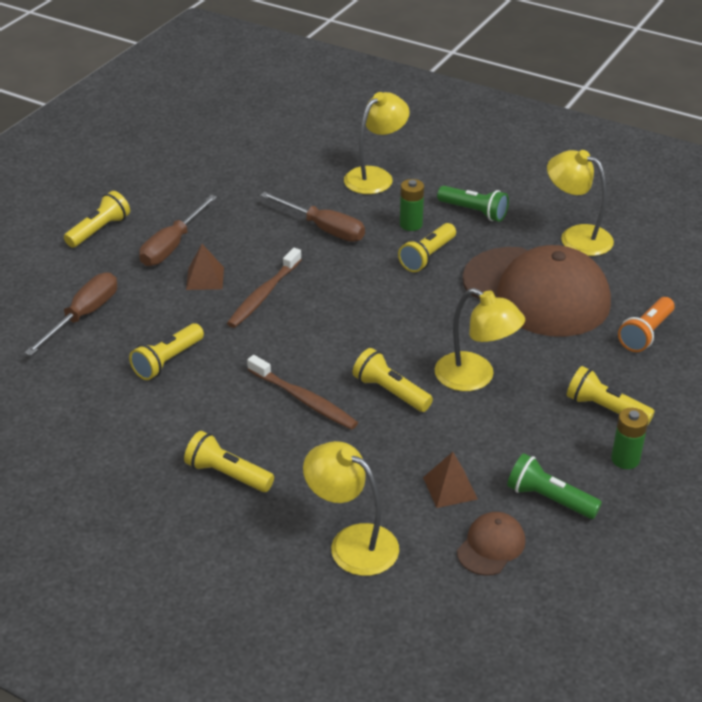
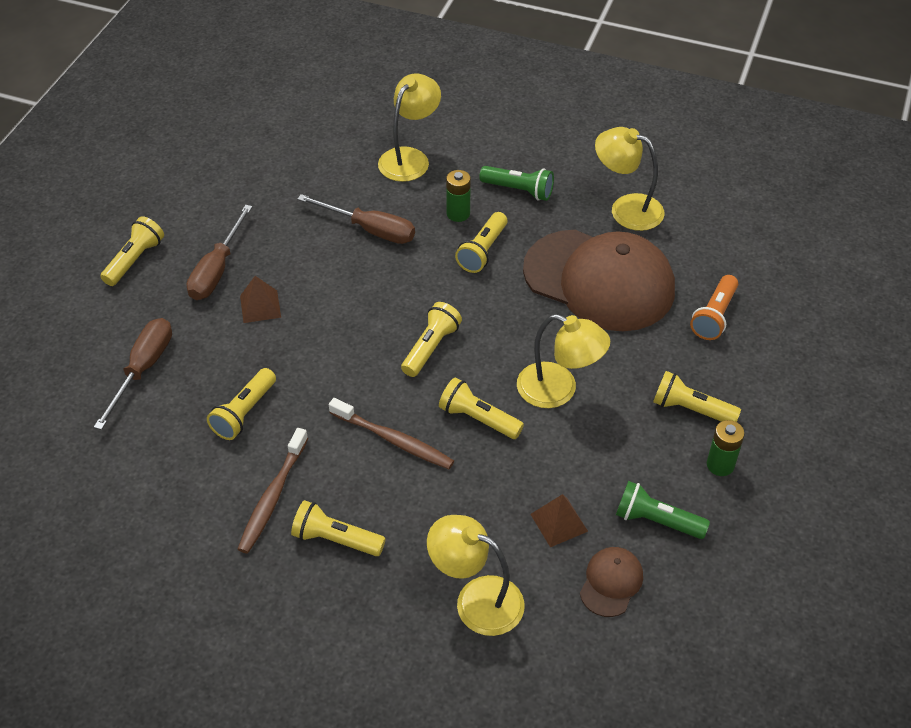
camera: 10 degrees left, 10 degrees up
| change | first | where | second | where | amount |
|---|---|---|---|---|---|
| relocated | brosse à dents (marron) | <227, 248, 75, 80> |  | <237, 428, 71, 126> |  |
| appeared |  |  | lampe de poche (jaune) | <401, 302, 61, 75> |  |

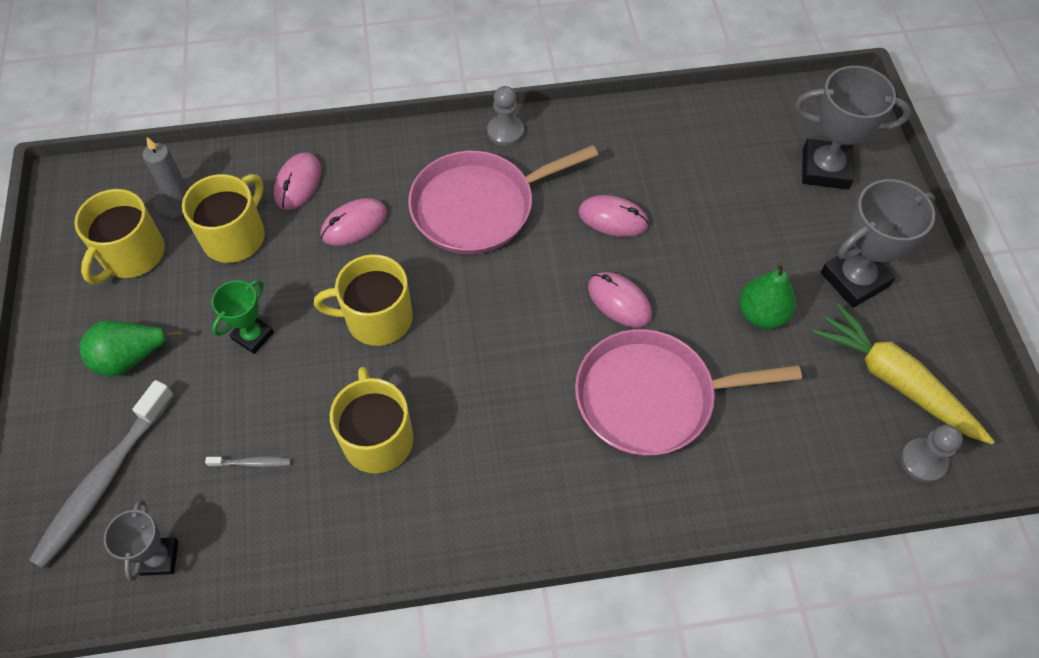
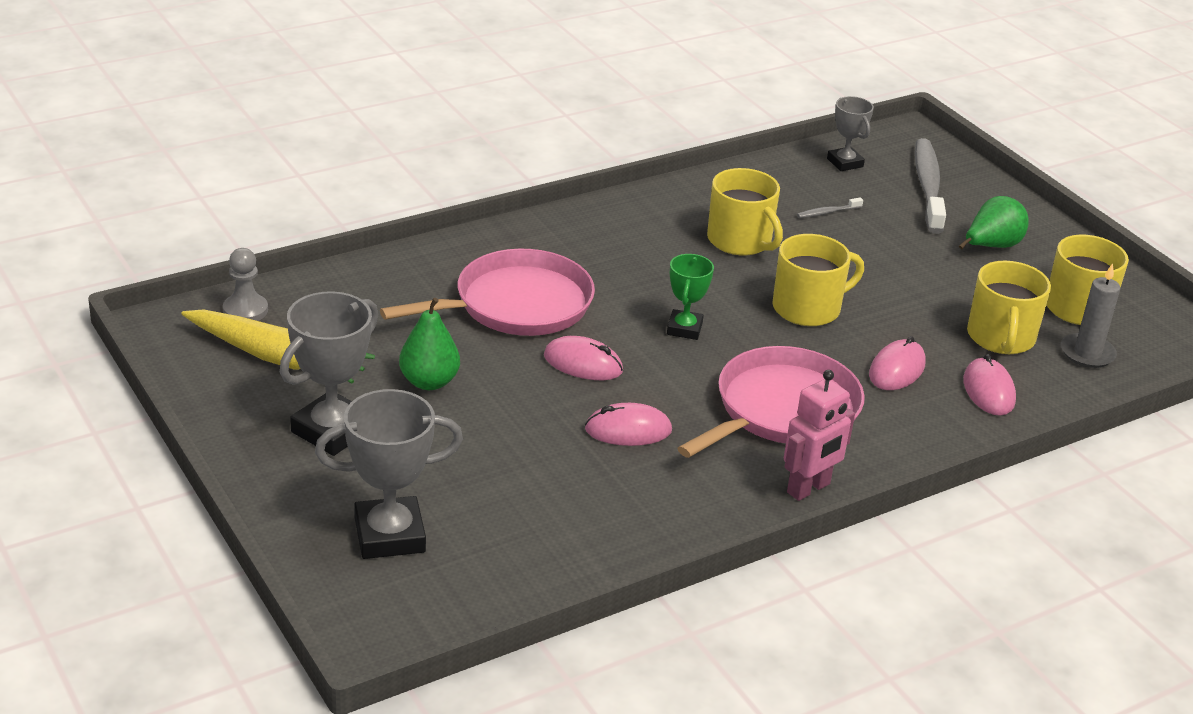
camera: 155 degrees right, 25 degrees down
| change | first | where | second | where | amount |
|---|---|---|---|---|---|
| exchanged | pion (gris) | <487, 86, 37, 60> | robot (rose) | <784, 370, 71, 131> |  |
| relocated | trophée (vert) | <212, 280, 62, 74> |  | <667, 254, 47, 86> |  |

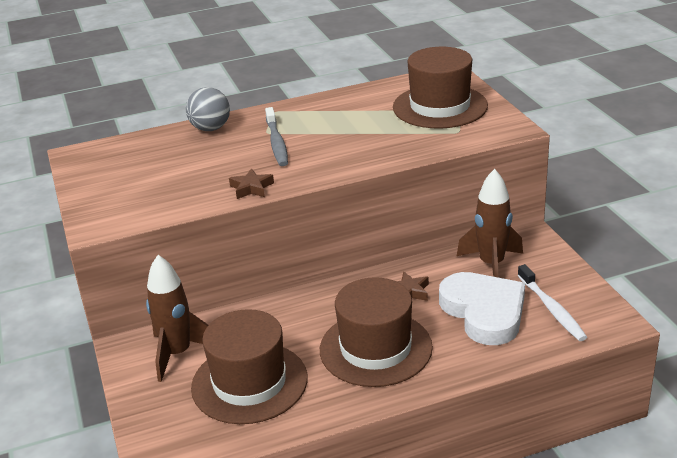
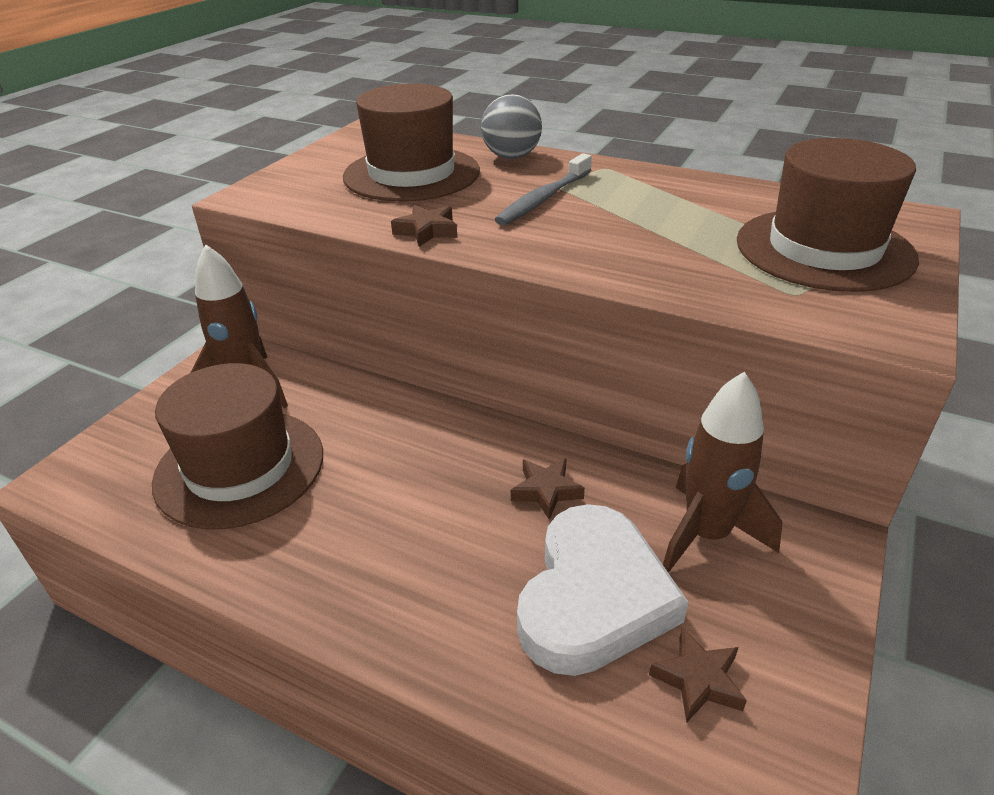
camera: 45 degrees right, 5 degrees up
| change | first | where | second | where | amount |
|---|---|---|---|---|---|
| exchanged | brosse à dents (blanc) | <517, 264, 70, 77> | étoile (marron) | <649, 627, 98, 95> |  |
| relocated | chapeau (marron) | <320, 277, 113, 110> |  | <343, 84, 137, 118> |  |

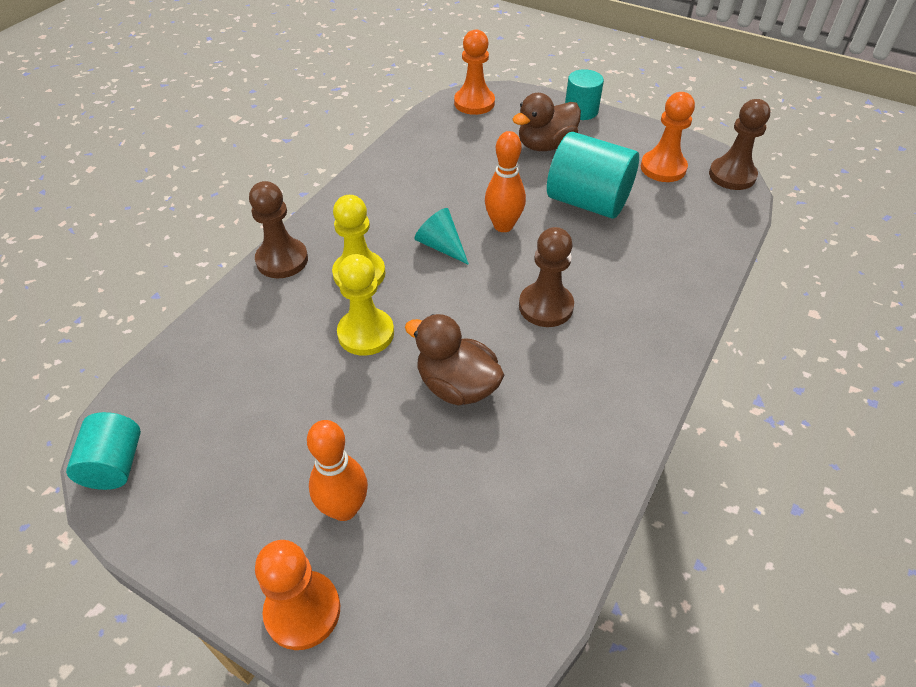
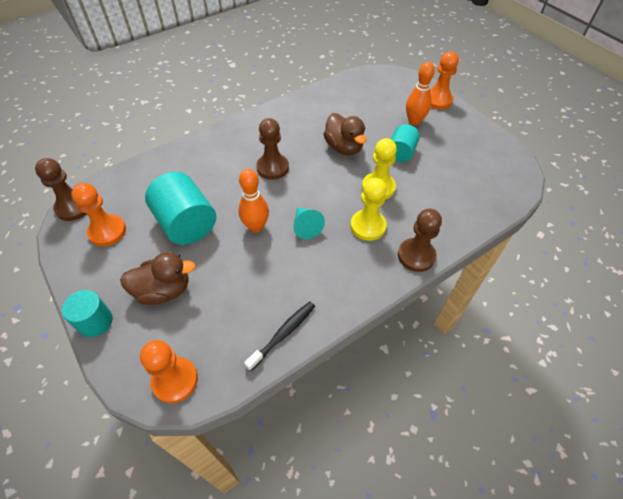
camera: 155 degrees left, 5 degrees up
| change | first | where | second | where | amount |
|---|---|---|---|---|---|
| relocated | cylindre (turquoise) | <66, 412, 75, 78> |  | <391, 124, 29, 38> |  |
| appeared |  |  | brosse à dents (noir) | <244, 302, 71, 69> |  |

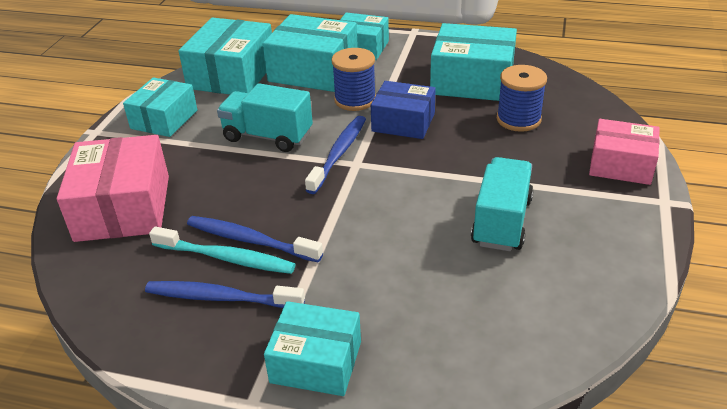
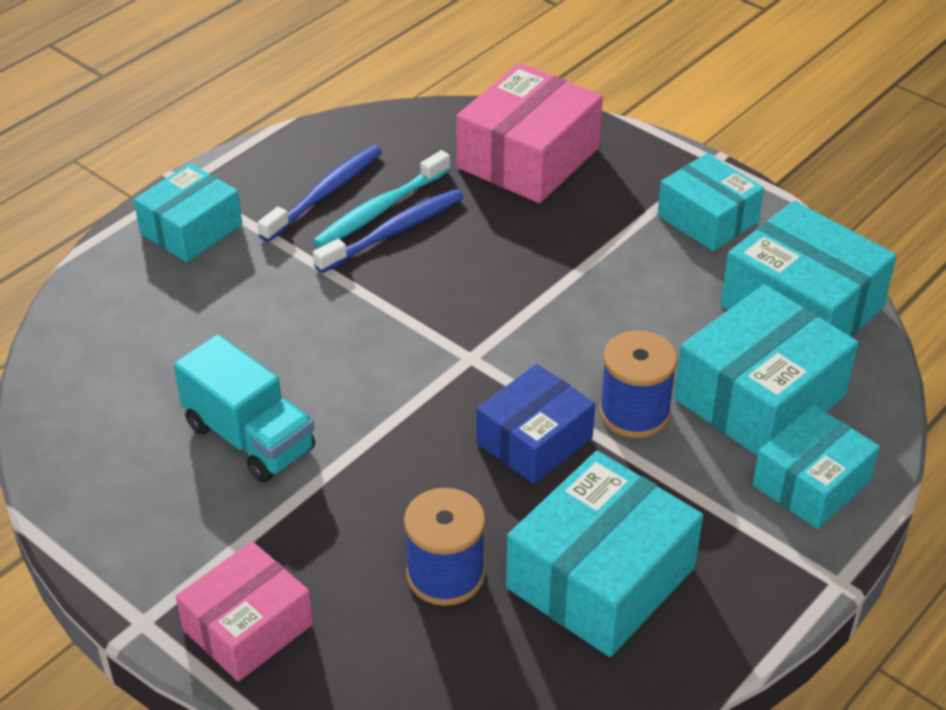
camera: 115 degrees right, 5 degrees up
| change | first | where | second | where | amount |
|---|---|---|---|---|---|
| missing | camion (turquoise) | <217, 83, 96, 69> |  |  |  |
| missing | brosse à dents (bleu) | <305, 116, 61, 78> |  |  |  |
| spun | boîte (rose) | <57, 135, 112, 107> |  | <456, 63, 147, 140> | 75 degrees counterclockwise |

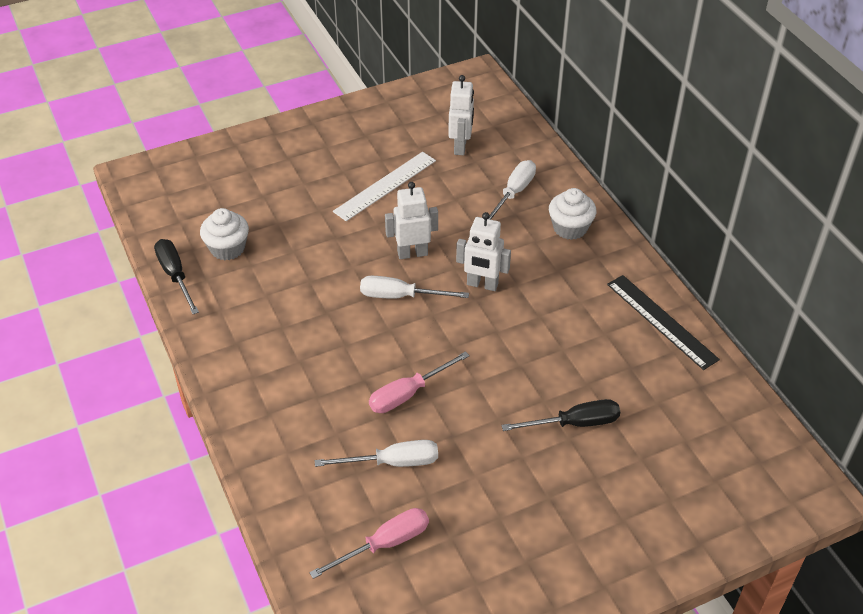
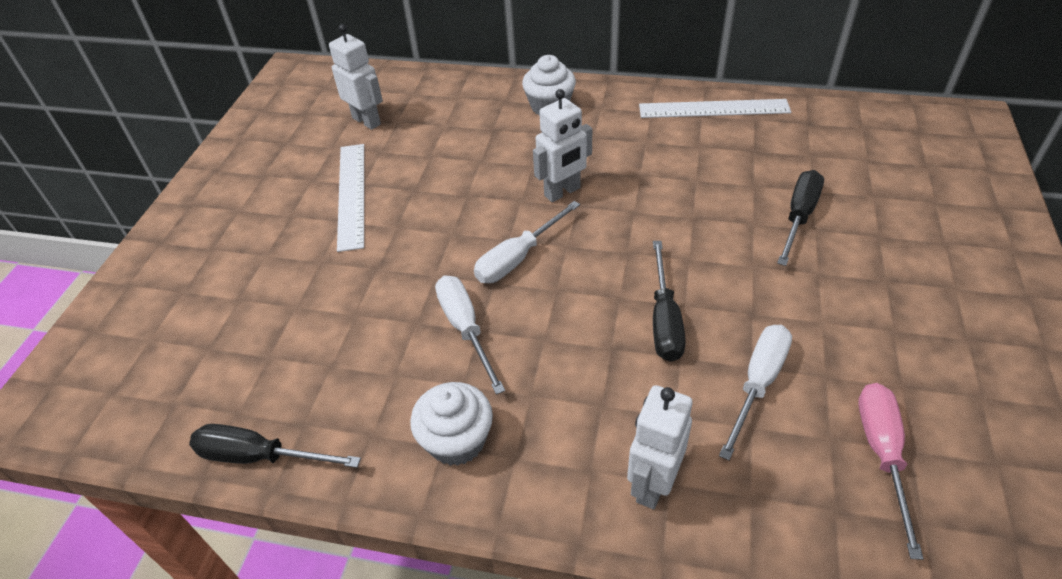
camera: 50 degrees left, 0 degrees up
| change | first | where | second | where | amount |
|---|---|---|---|---|---|
| relocated | tournevis (blanc) | <489, 160, 47, 60> |  | <435, 276, 70, 119> |  |
| relocated | robot (blanc) | <385, 182, 53, 77> |  | <627, 385, 66, 124> |  |
| relocated | muffin (blanc) | <200, 208, 49, 52> |  | <410, 382, 83, 84> |  |
| colour | règle (noir) | <607, 275, 113, 95> | règle (blanc) | <639, 99, 152, 19> |  |
| colour | tournevis (rose) | <369, 351, 101, 62> | tournevis (noir) | <653, 241, 33, 121> |  |

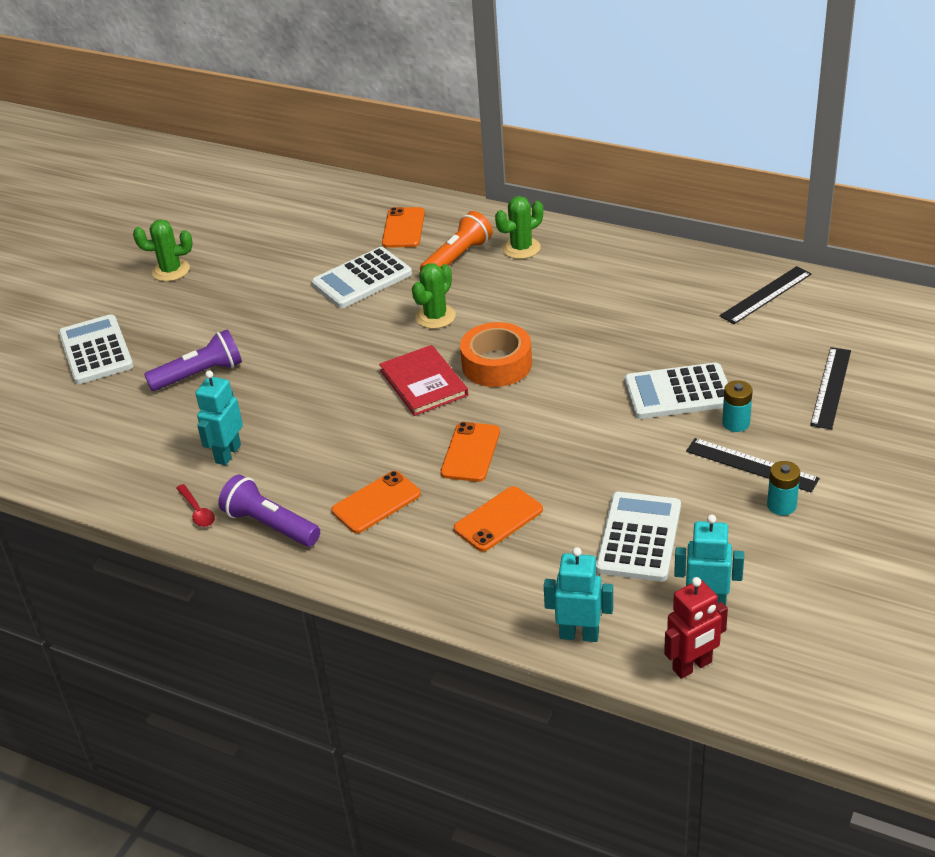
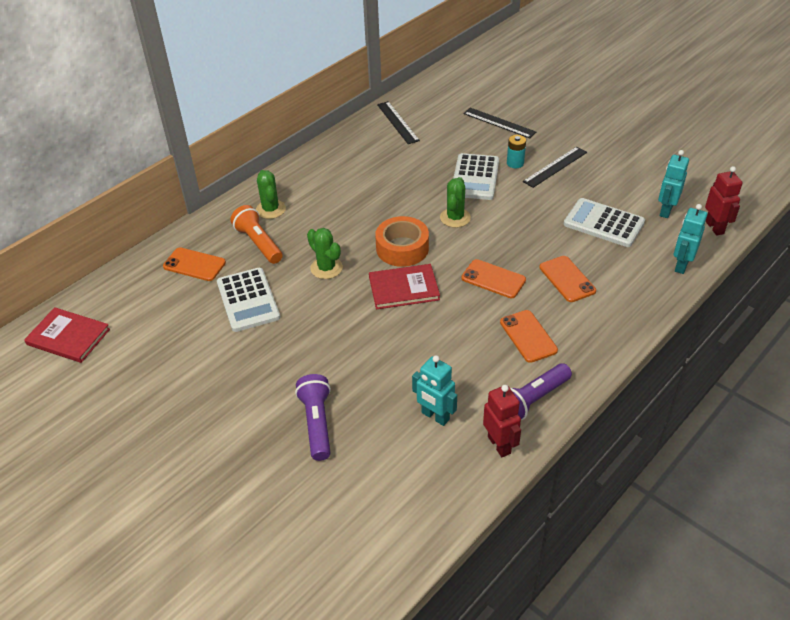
camera: 75 degrees left, 5 degrees up
| change | first | where | second | where | amount |
|---|---|---|---|---|---|
| relocated | cactus (vert) | <133, 219, 60, 62> |  | <440, 177, 31, 51> |  |
| missing | calculatrice (blanc) | <59, 314, 74, 70> |  |  |  |
| missing | pile (turquoise) | <767, 461, 33, 54> |  |  |  |
| exchanged | cuillère (rouge) | <176, 484, 39, 43> | robot (rouge) | <483, 385, 38, 72> |  |
| appeared |  |  | livre (rouge) | <24, 307, 86, 56> |  |

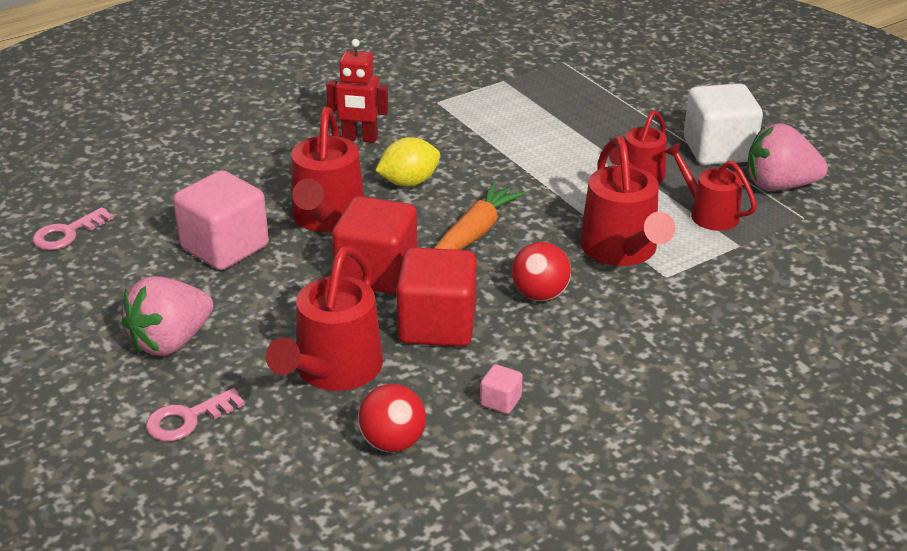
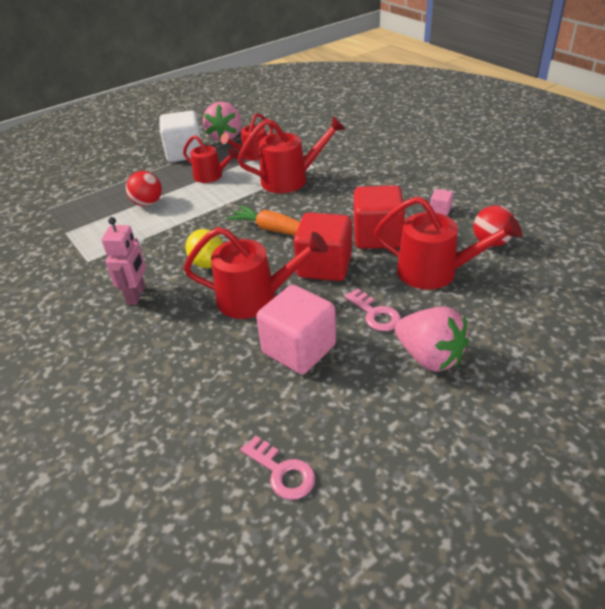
camera: 90 degrees left, 5 degrees up
| change | first | where | second | where | amount |
|---|---|---|---|---|---|
| colour | robot (rouge) | <326, 39, 63, 104> | robot (rose) | <101, 217, 45, 88> |  |
| relocated | balle (rouge) | <512, 242, 59, 59> |  | <126, 171, 36, 35> |  |
| relocated | clé (rose) | <146, 388, 99, 53> |  | <345, 288, 56, 43> |  |

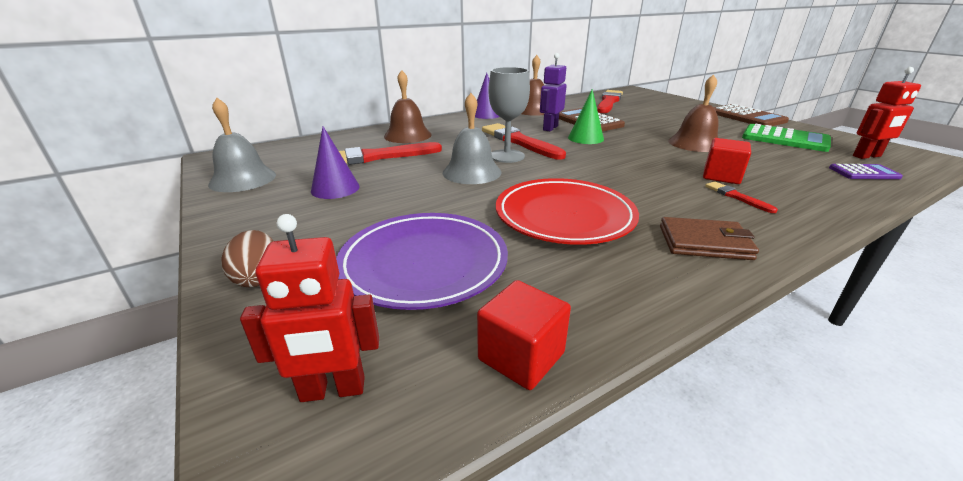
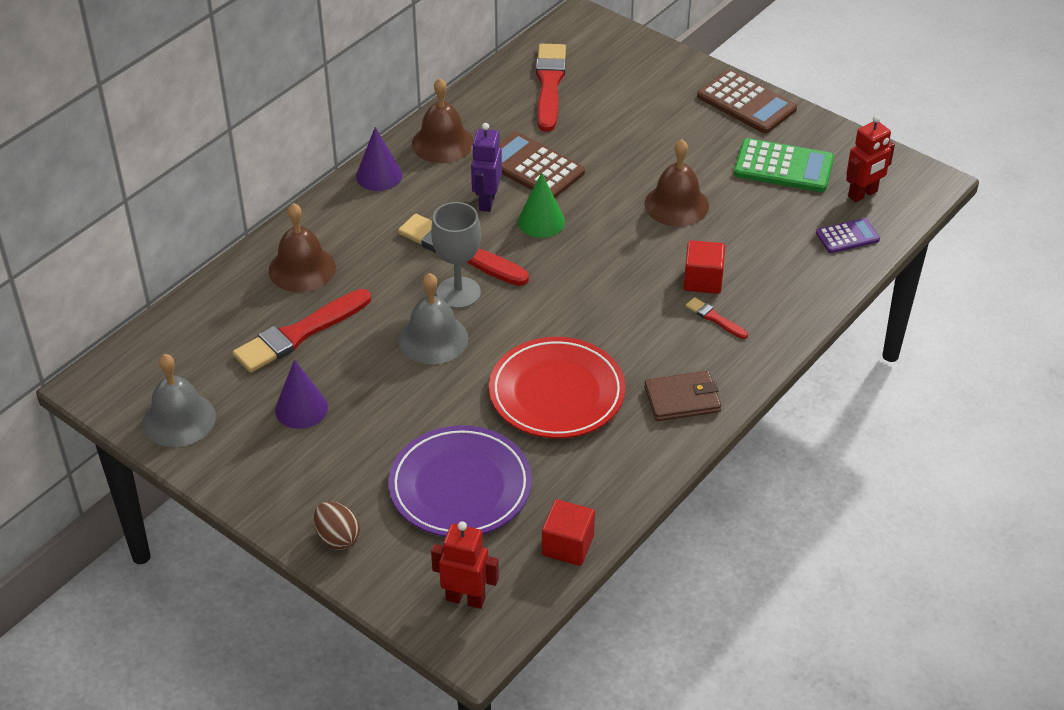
camera: 20 degrees left, 15 degrees up
| change | first | where | second | where | amount |
|---|---|---|---|---|---|
| spun | robot (rouge) | <240, 214, 139, 188> |  | <431, 521, 68, 88> | 135 degrees counterclockwise |

